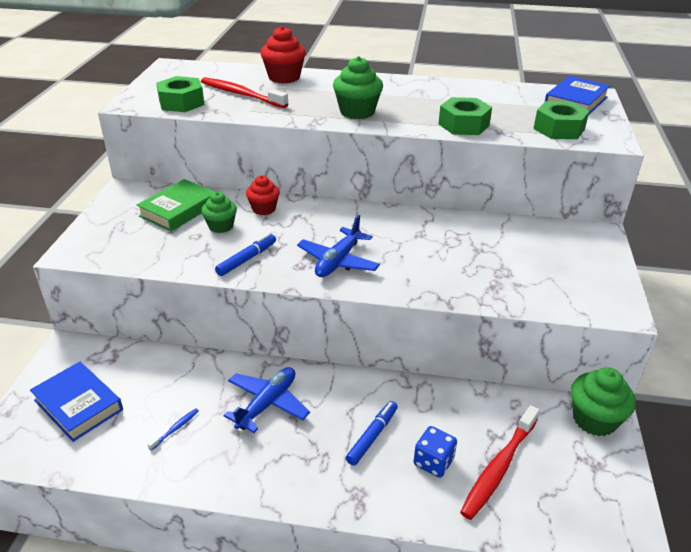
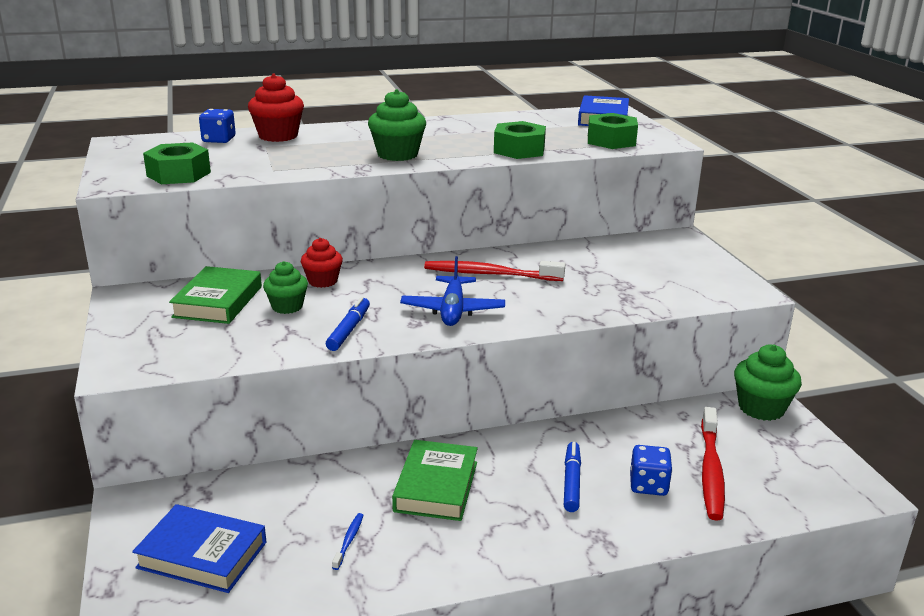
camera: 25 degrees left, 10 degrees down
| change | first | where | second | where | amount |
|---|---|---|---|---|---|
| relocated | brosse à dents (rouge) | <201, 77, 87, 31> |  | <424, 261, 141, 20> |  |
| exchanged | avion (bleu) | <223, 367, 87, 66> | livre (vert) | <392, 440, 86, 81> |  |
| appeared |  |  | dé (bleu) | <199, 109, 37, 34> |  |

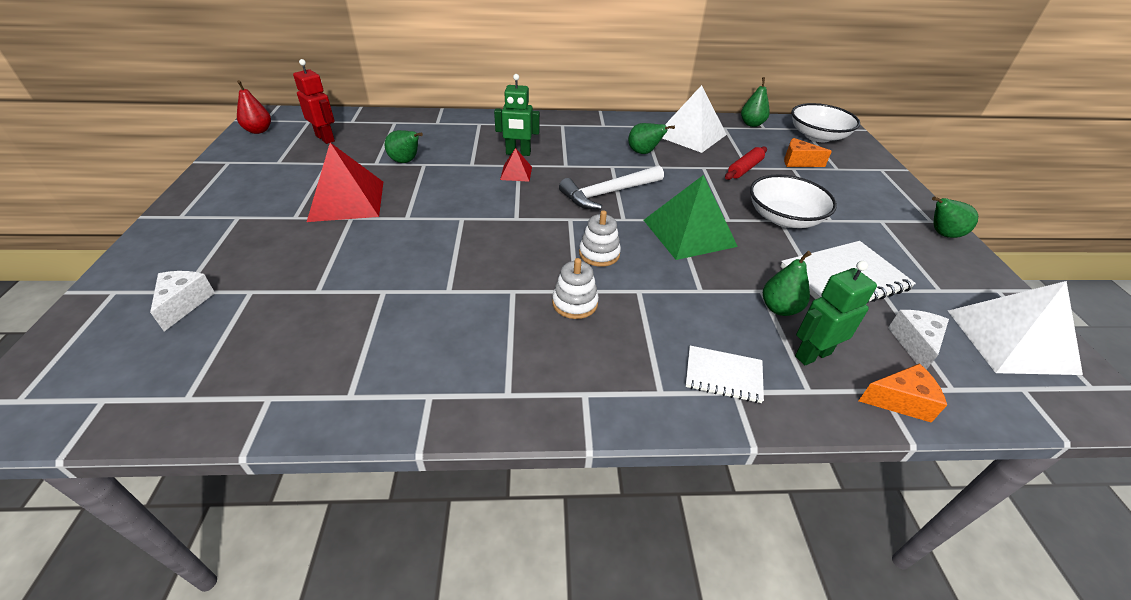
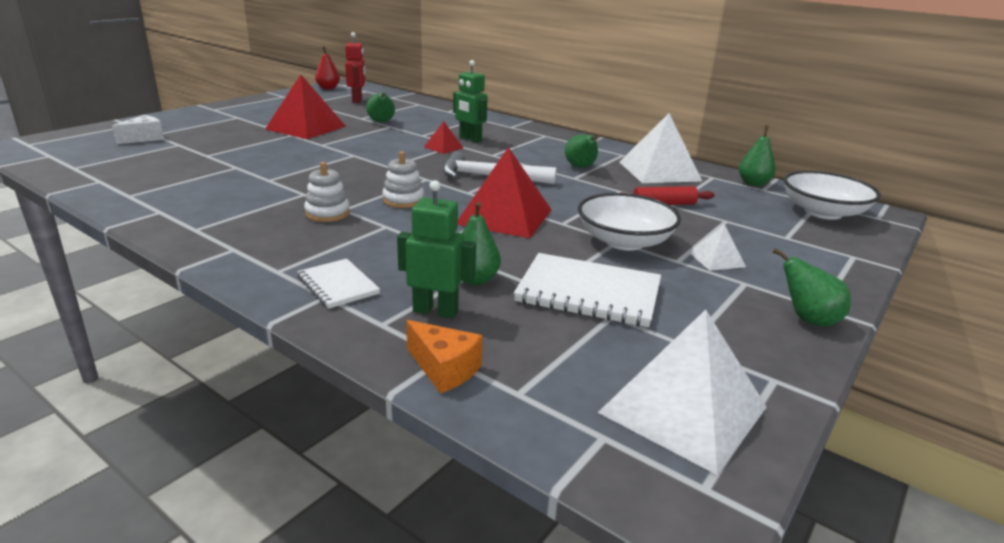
camera: 40 degrees right, 15 degrees down
| change | first | where | second | where | amount |
|---|---|---|---|---|---|
| missing | fromage (orange) | <784, 138, 48, 29> |  |  |  |
| colour | pyramide (vert) | <644, 175, 94, 85> | pyramide (rouge) | <458, 147, 94, 91> |  |
| missing | fromage (blanc) | <888, 310, 61, 60> |  |  |  |
| appeared |  |  | pyramide (blanc) | <689, 224, 57, 47> |  |

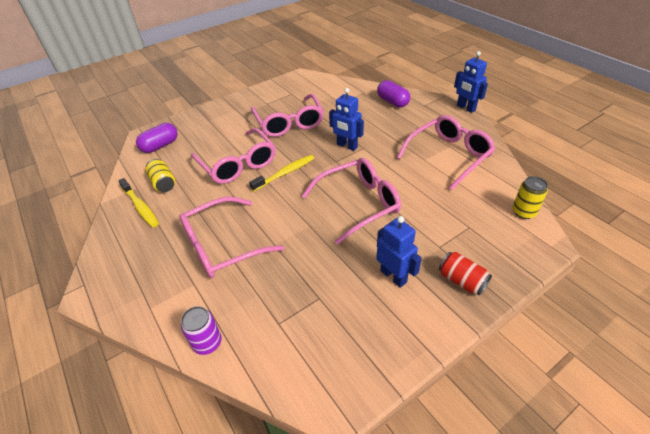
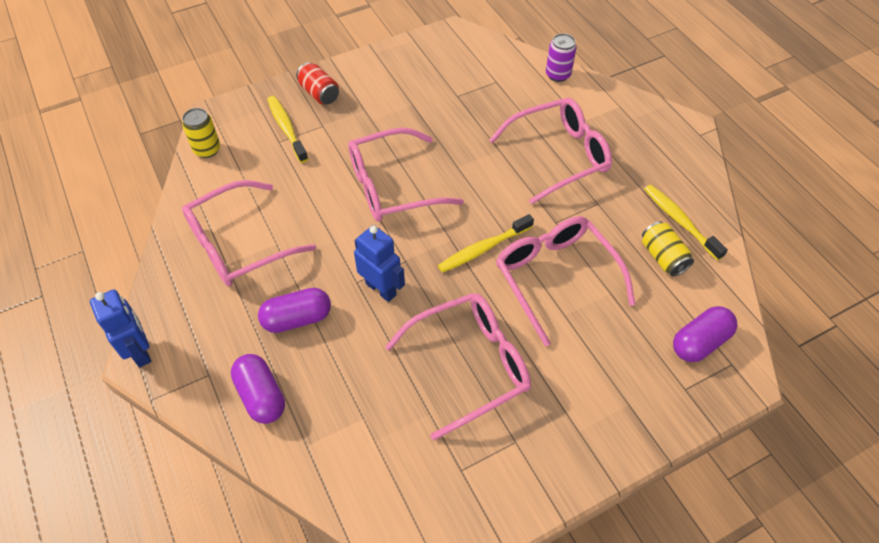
camera: 175 degrees left, 10 degrees up
| change | first | where | second | where | amount |
|---|---|---|---|---|---|
| spun | lunettes (rose) | <251, 94, 73, 43> |  | <385, 293, 146, 147> | 75 degrees clockwise |
| missing | robot (bleu) | <376, 216, 46, 72> |  |  |  |
| appeared |  |  | brosse à dents (jaune) | <267, 96, 41, 67> |  |
| appeared |  |  | gélule (violet) | <258, 288, 73, 45> |  |

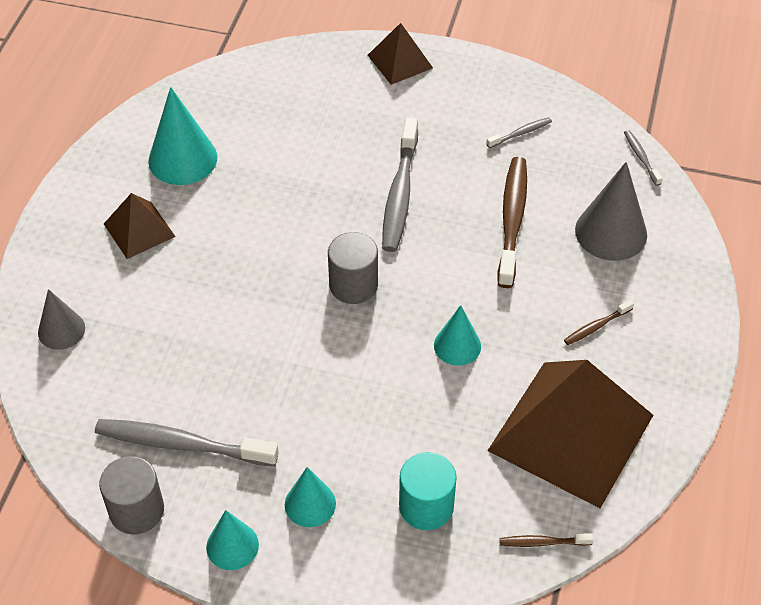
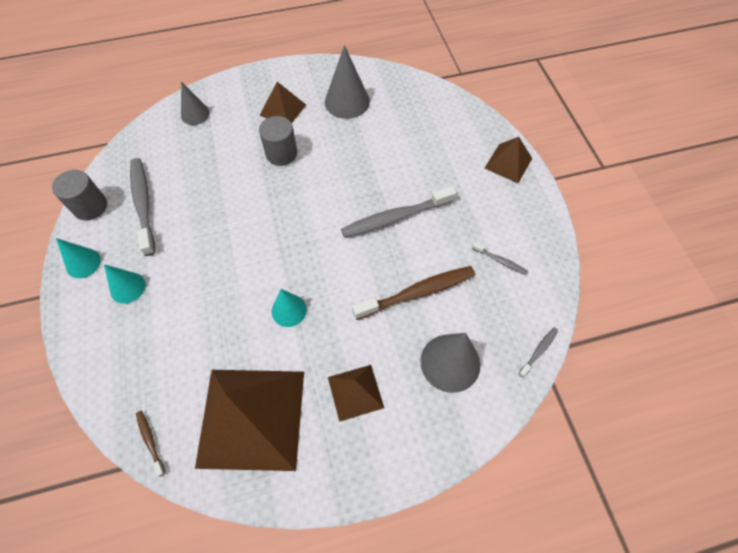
camera: 60 degrees right, 10 degrees up
| change | first | where | second | where | amount |
|---|---|---|---|---|---|
| colour | cône (turquoise) | <148, 87, 69, 98> | cône (gris) | <325, 45, 45, 74> |  |
| relocated | cylindre (gris) | <328, 232, 50, 72> |  | <259, 116, 38, 50> |  |
| exchanged | brosse à dents (marron) | <564, 300, 70, 45> | pyramide (marron) | <328, 365, 56, 57> |  |
| missing | cylindre (turquoise) | <399, 452, 58, 78> |  |  |  |

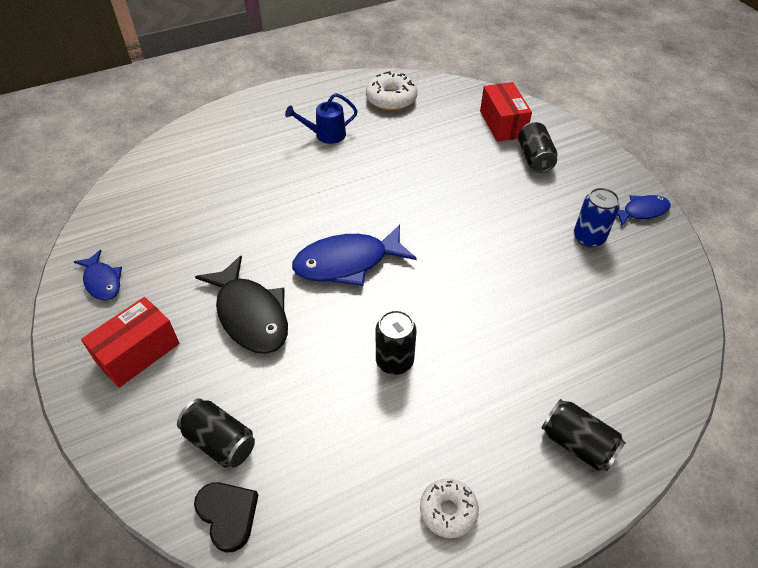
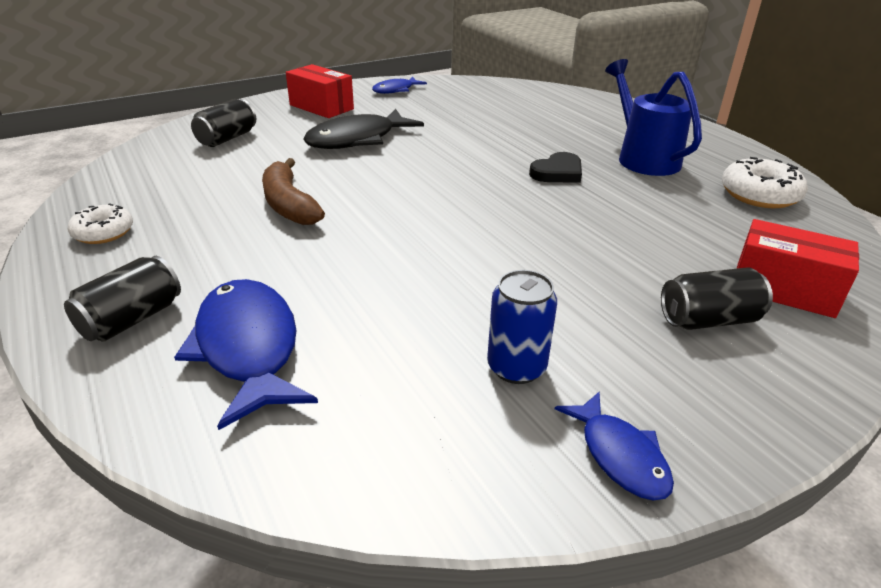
camera: 85 degrees right, 15 degrees down
| change | first | where | second | where | amount |
|---|---|---|---|---|---|
| spun | boîte (rouge) | <480, 82, 52, 60> |  | <737, 219, 122, 99> | 45 degrees clockwise |
| size | arrosoir (bleu) | <285, 93, 72, 51> |  | <605, 59, 97, 117> | x1.58 |
| relocated | poisson (bleu) | <292, 224, 125, 62> |  | <174, 279, 144, 151> |  |
| exchanged | canette (noir) | <376, 310, 41, 65> | banane (marron) | <262, 158, 63, 67> |  |
| relocated | cœur (noir) | <194, 482, 64, 71> |  | <529, 152, 53, 31> |  |

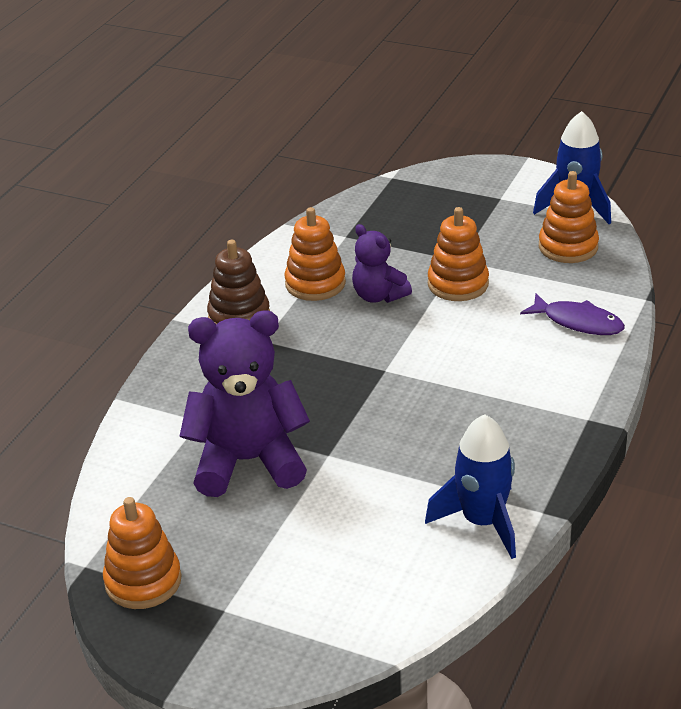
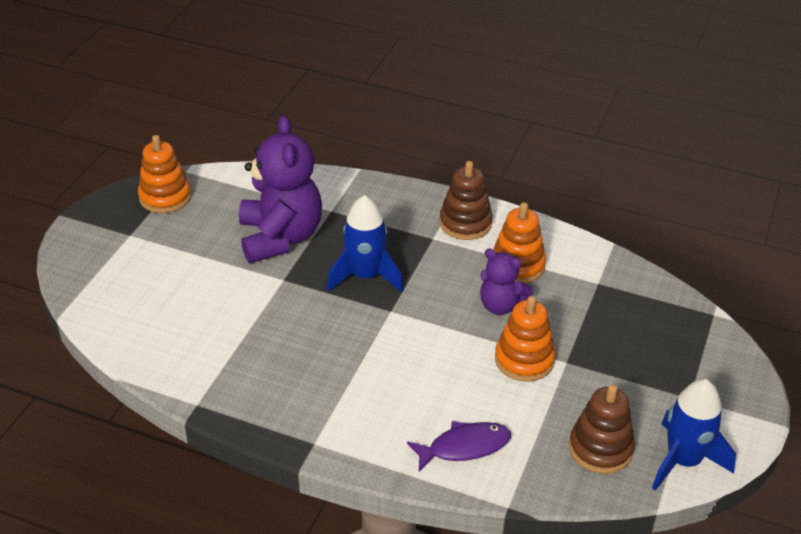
camera: 85 degrees right, 5 degrees up
| change | first | where | second | where | amount |
|---|---|---|---|---|---|
| colour | jouet à empiler (orange) | <539, 171, 60, 92> | jouet à empiler (marron) | <569, 384, 66, 90> |  |
| spun | ours en peluche (violet) | <352, 224, 60, 79> |  | <480, 249, 53, 66> | 105 degrees counterclockwise |
| spun | poisson (violet) | <520, 293, 105, 42> |  | <407, 421, 104, 50> | 135 degrees counterclockwise |
| relocated | fusée (bleu) | <425, 414, 91, 145> |  | <327, 195, 76, 98> |  |

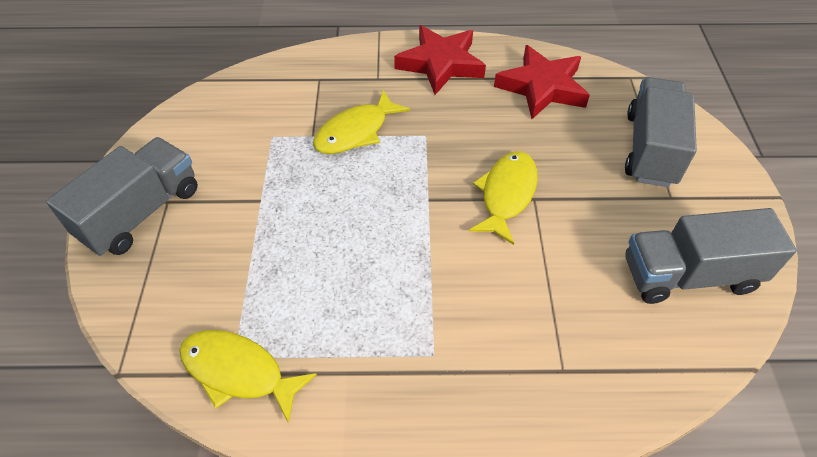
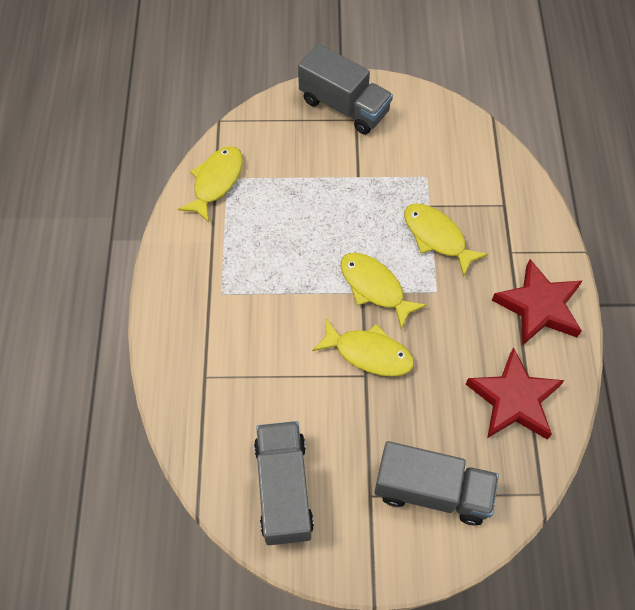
camera: 90 degrees right, 10 degrees up
| change | first | where | second | where | amount |
|---|---|---|---|---|---|
| appeared |  |  | poisson (jaune) | <341, 253, 86, 76> |  |

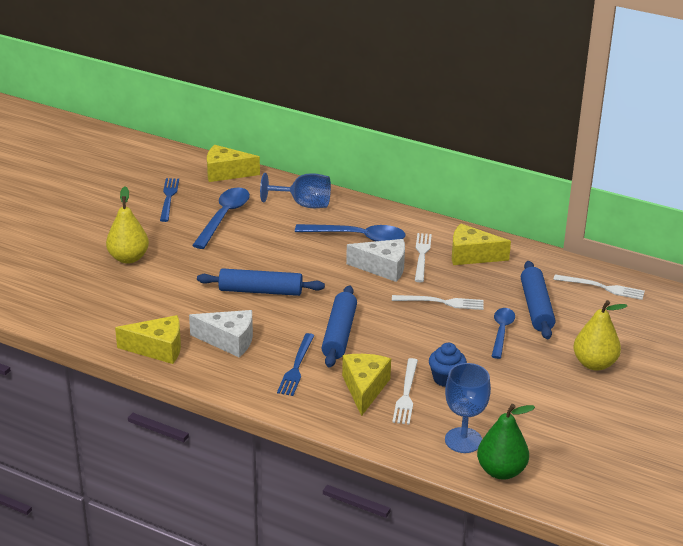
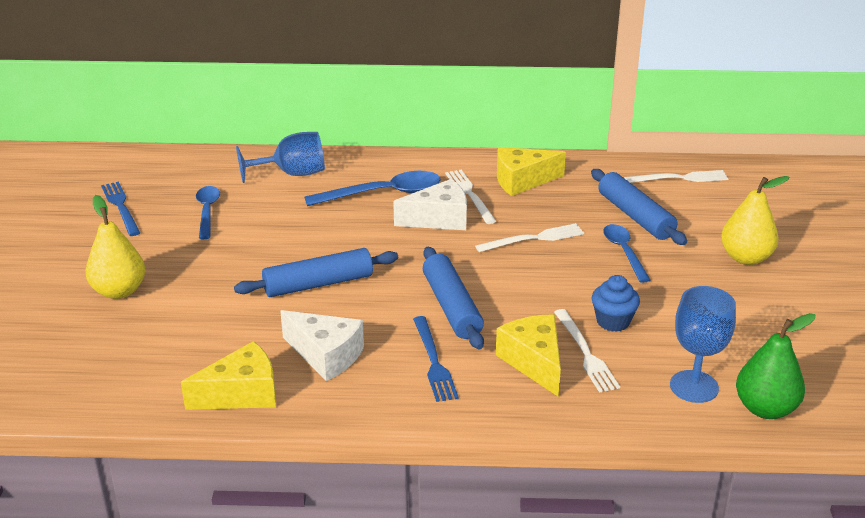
camera: 25 degrees left, 0 degrees up
| change | first | where | second | where | amount |
|---|---|---|---|---|---|
| missing | fromage (jaune) | <207, 145, 53, 37> |  |  |  |
| size | cuillère (bleu) | <192, 187, 58, 62> |  | <196, 186, 24, 53> | x0.64 |
| spun | fromage (blanc) | <189, 310, 64, 48> |  | <280, 310, 84, 71> | 45 degrees clockwise |

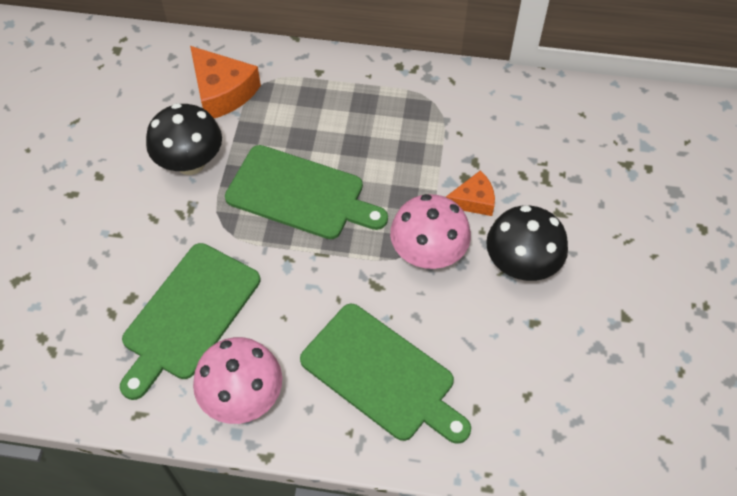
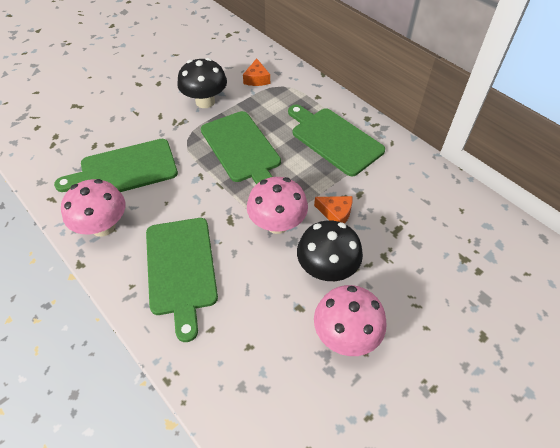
camera: 40 degrees right, 5 degrees down
| change | first | where | second | where | amount |
|---|---|---|---|---|---|
| size | fromage (orange) | <190, 46, 71, 72> |  | <243, 58, 27, 28> | x0.60 |
| appeared |  |  | planche à découper (vert) | <288, 104, 97, 72> |  |
| appeared |  |  | champignon (rose) | <314, 285, 73, 71> |  |

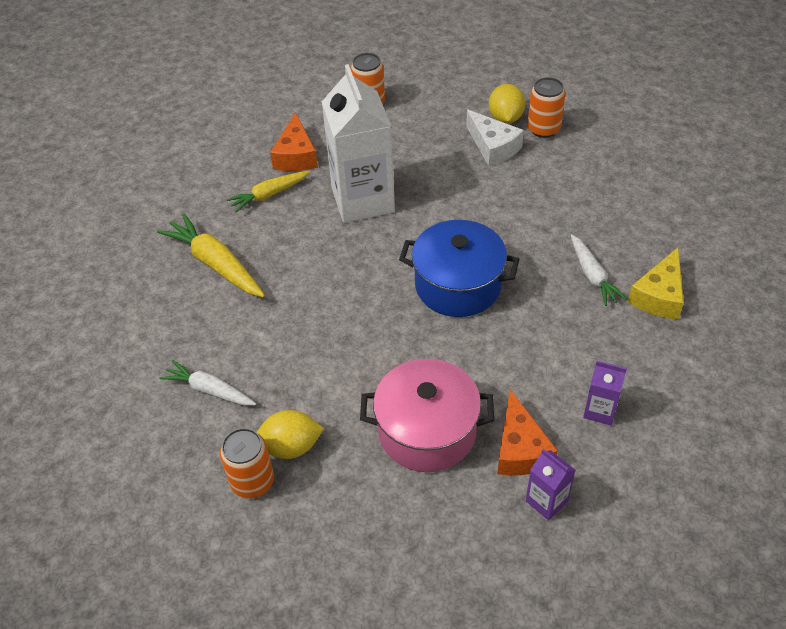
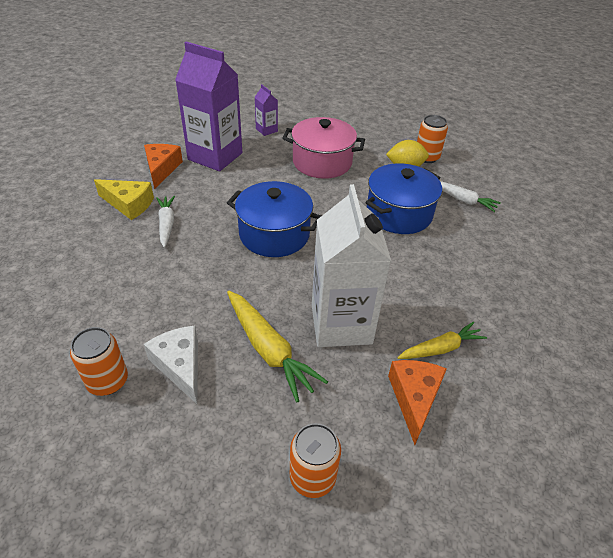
camera: 175 degrees left, 5 degrees down
| change | first | where | second | where | amount |
|---|---|---|---|---|---|
| missing | citron (jaune) | <489, 84, 36, 40> |  |  |  |
| relocated | carotte (jaune) | <157, 213, 108, 84> |  | <227, 291, 101, 111> |  |
| spun | fromage (jaune) | <628, 248, 56, 72> |  | <94, 179, 60, 41> | 75 degrees clockwise |
| size | brique de lait (violet) | <583, 361, 44, 64> |  | <175, 42, 67, 129> | x2.26 |
| relocated | fromage (orange) | <497, 389, 61, 86> |  | <144, 144, 39, 45> |  |
| appeared |  |  | marmite (bleu) | <366, 163, 76, 71> |  |

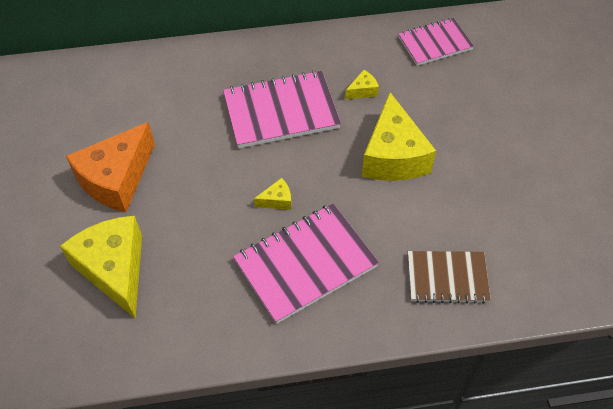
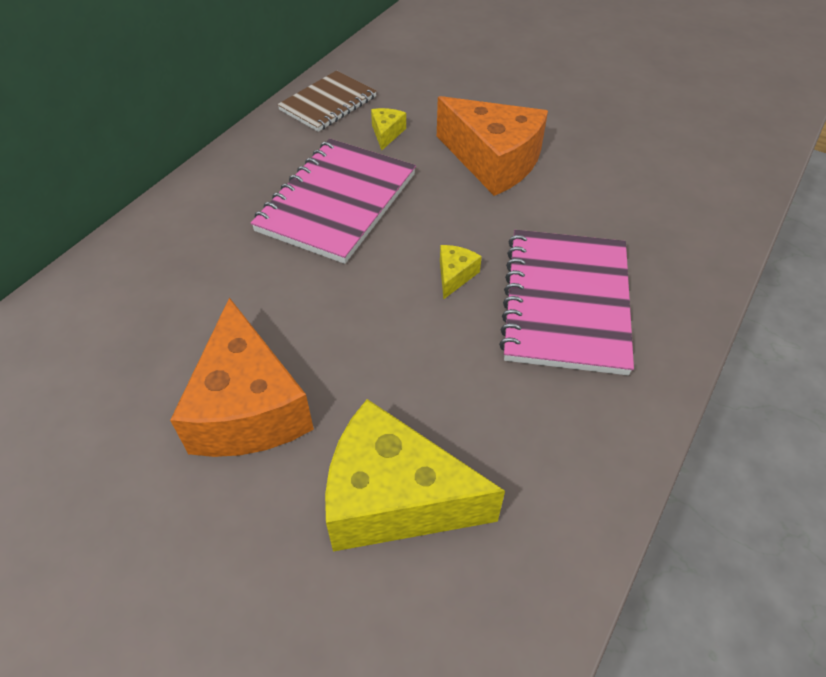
camera: 50 degrees left, 5 degrees down
| change | first | where | second | where | amount |
|---|---|---|---|---|---|
| missing | carnet (rose) | <399, 18, 75, 48> |  |  |  |
| colour | fromage (jaune) | <362, 92, 74, 89> | fromage (orange) | <437, 96, 111, 100> |  |
| relocated | carnet (marron) | <408, 251, 83, 53> |  | <277, 70, 100, 62> |  |

